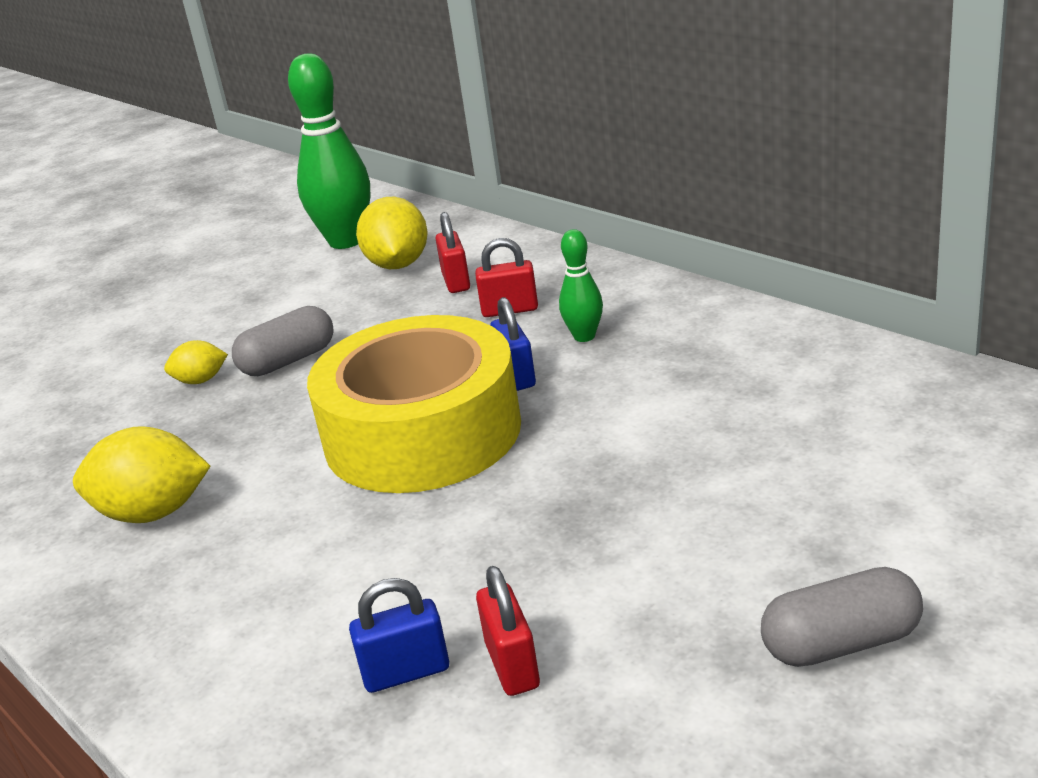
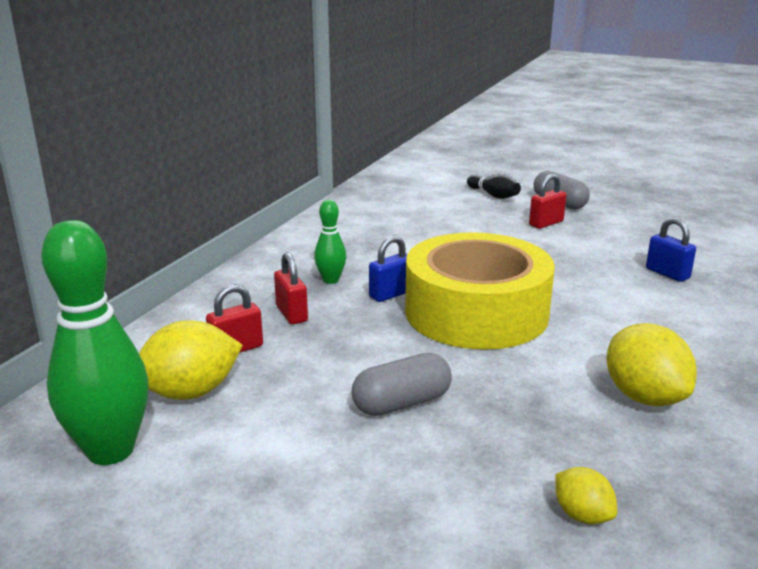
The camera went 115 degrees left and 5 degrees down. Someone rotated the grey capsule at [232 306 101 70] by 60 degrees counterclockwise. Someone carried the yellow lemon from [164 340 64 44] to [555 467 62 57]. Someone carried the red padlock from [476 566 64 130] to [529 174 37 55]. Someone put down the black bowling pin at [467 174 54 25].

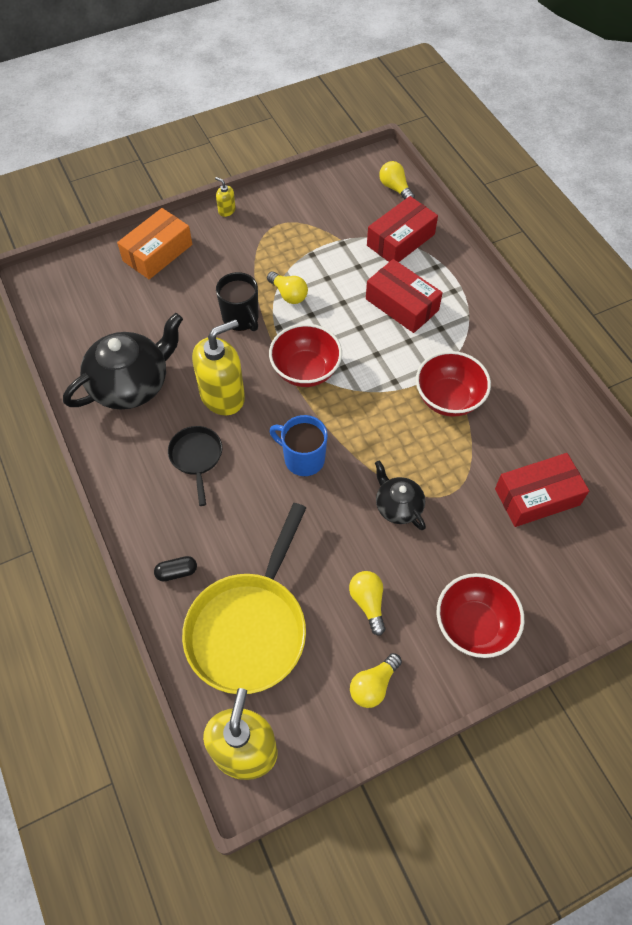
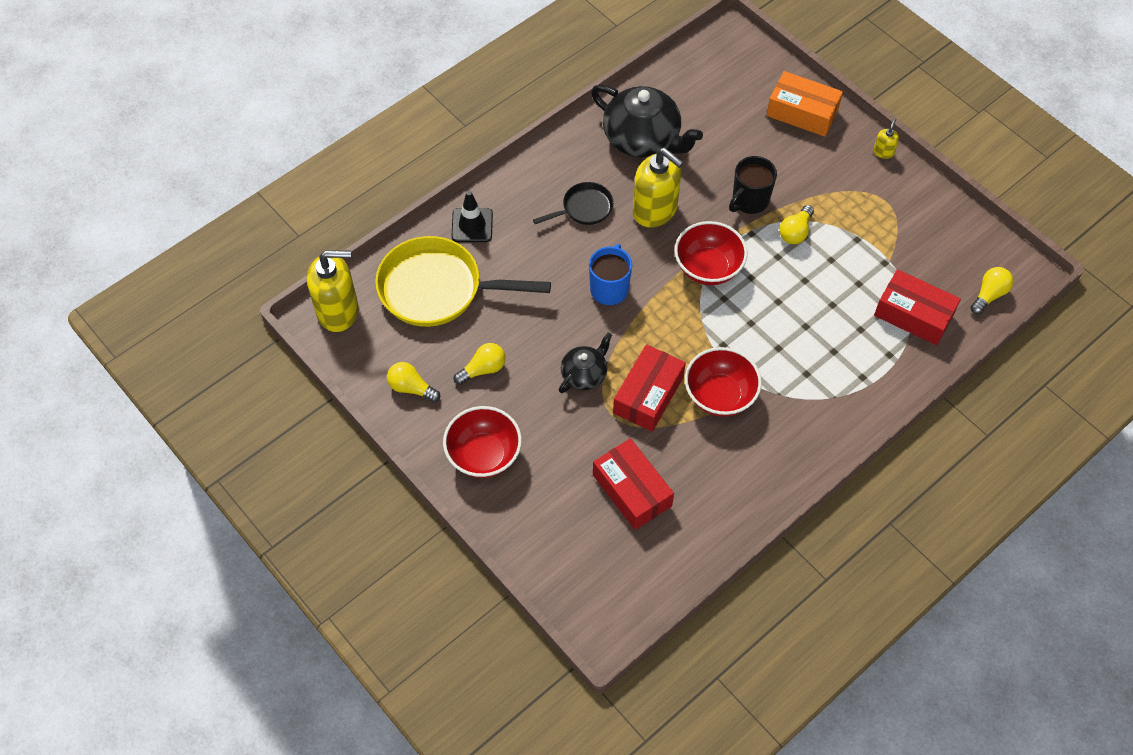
The camera went 75 degrees right and 0 degrees up. Someone carried the red box from [366 259 77 74] to [613 344 73 88]. Someone swapped the black capsule at [154 556 43 25] for the black traffic cone at [452 191 41 51].

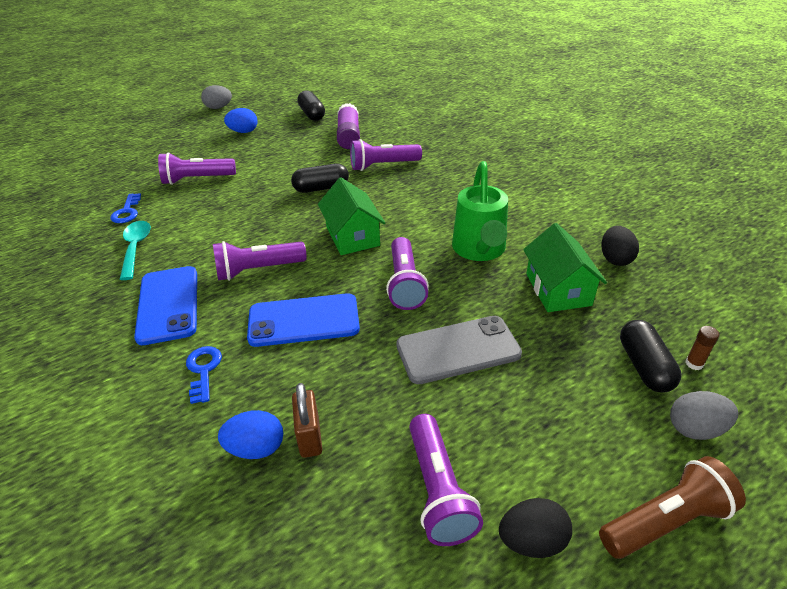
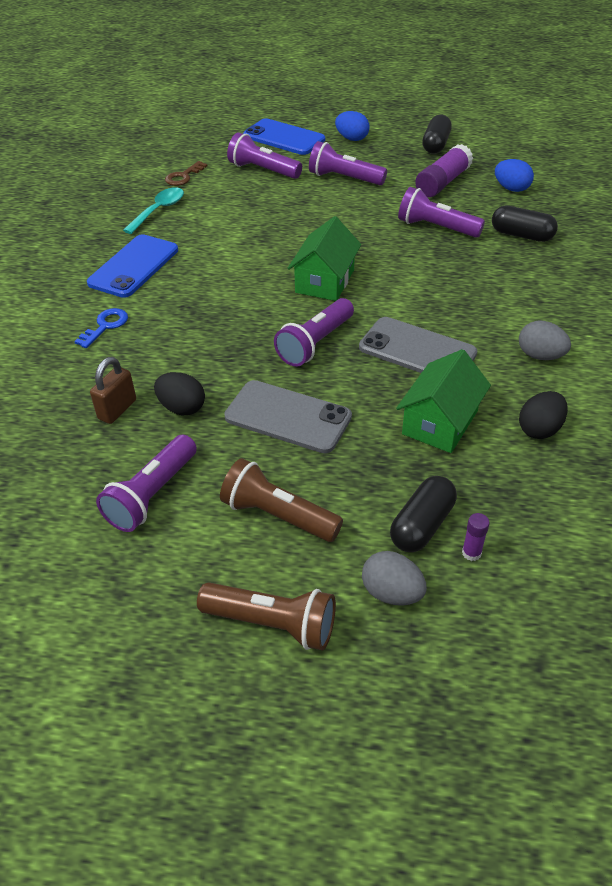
The camera went 40 degrees right and 5 degrees up. Someone carried the grey egg from [201 85 31 24] to [519 321 52 39]. Someone swapped the green watering can at [452 161 56 100] for the grey phone at [359 317 118 56]. Someone carried the black capsule from [291 163 58 30] to [492 206 66 36]. Someone repainted the blue key at [110 193 31 30], which became the brown key at [165 161 42 25]. Someone carried the purple flashlight from [213 241 94 40] to [309 141 78 44]. Someone carried the blue phone from [247 293 113 54] to [243 118 82 37]. Someone repainted the brown glue stick at [685 326 34 44], which became the purple glue stick at [462 513 28 48]. Someone carried the blue egg from [218 410 65 49] to [495 159 39 33]. Someone carried the black egg from [499 498 73 60] to [154 372 51 43]. Someone put down the brown flashlight at [220 458 123 84].

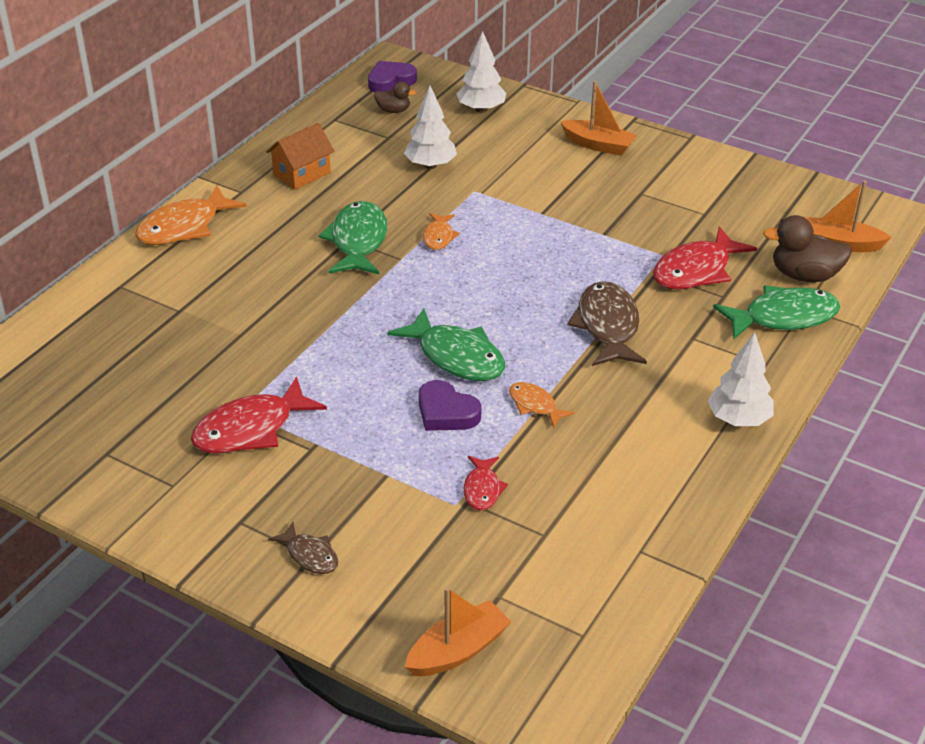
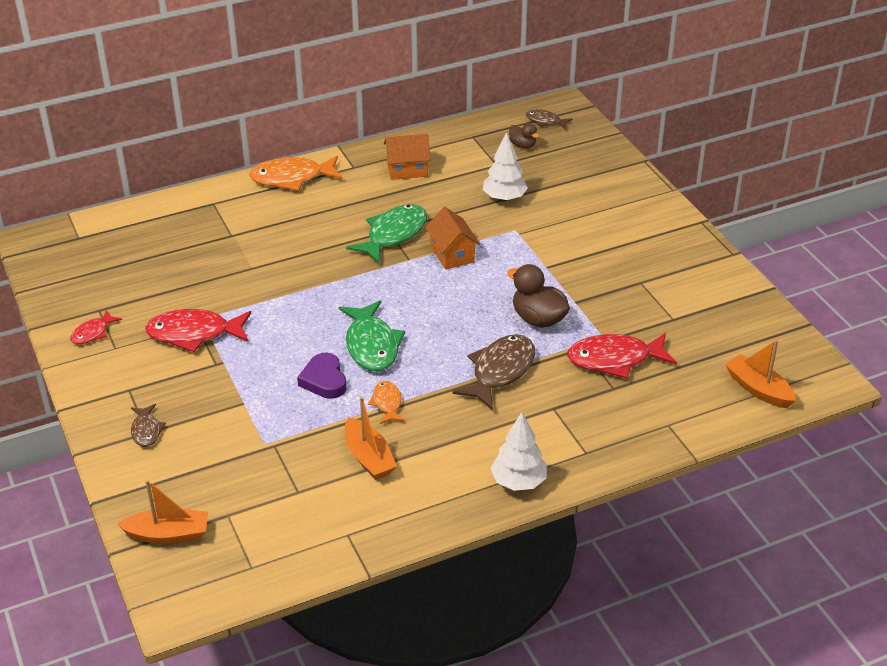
The camera went 35 degrees right and 0 degrees up. Someone took away the white tree at [457 31 50 82]. Someone swapped the purple heart at [368 61 49 31] for the brown fish at [526 109 47 21]. Someone carried the orange boat from [560 81 77 75] to [345 397 52 83]. Someone swapped the orange fish at [423 213 37 37] for the orange house at [425 207 55 63]. Someone carried the brown duck from [763 215 89 67] to [507 264 63 64]. Someone took away the green fish at [713 285 127 55]. Someone carried the red fish from [464 456 44 55] to [70 310 52 34].

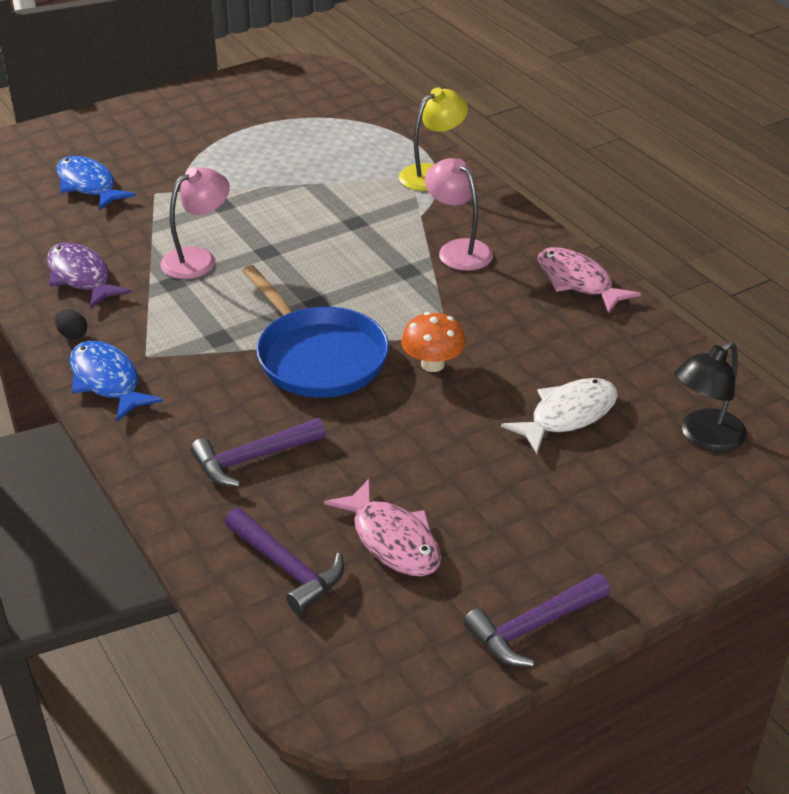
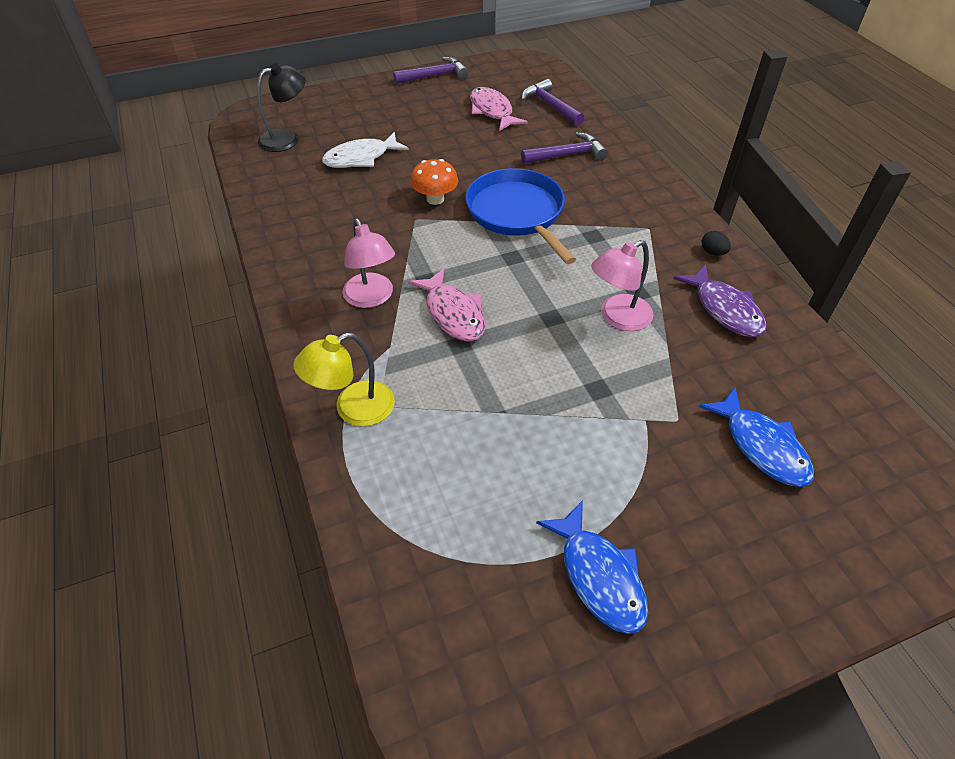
The camera went 170 degrees left and 10 degrees up. Someone carried the pink fish from [538 247 103 66] to [408 268 78 73]. Someone carried the blue fish from [70 341 93 80] to [536 500 113 134].

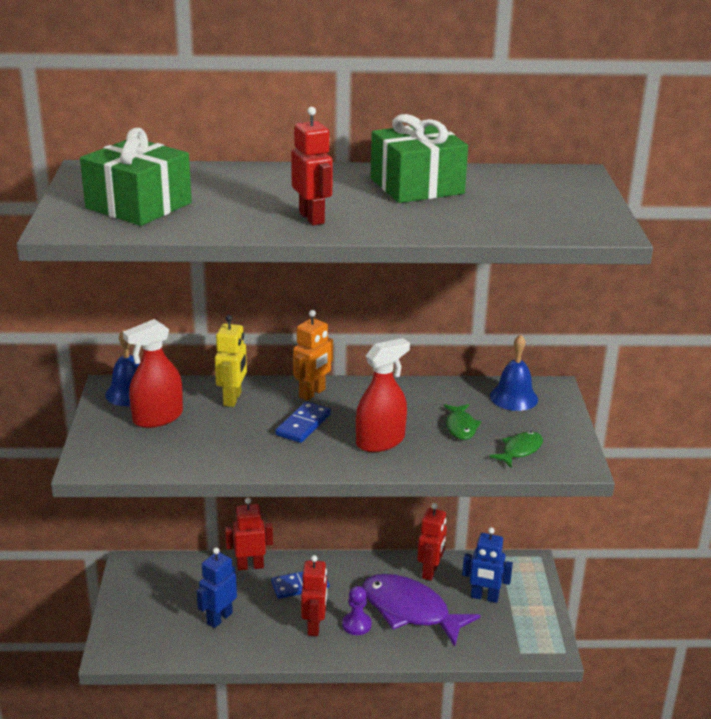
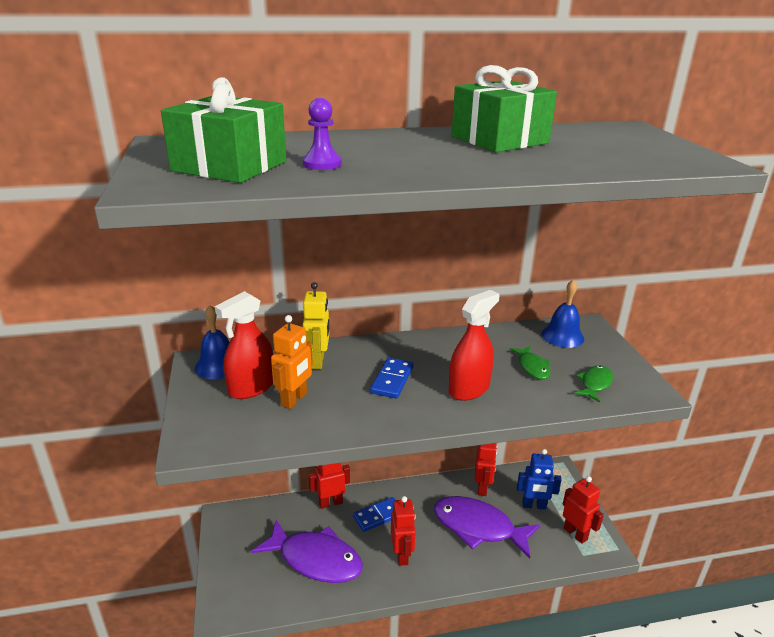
The camera went 10 degrees left and 0 degrees up. Someone carried the red robot from [291 107 42 118] to [563 476 41 68]. Someone carried the orange robot from [293 310 40 91] to [271 315 42 94]. Someone swapped the blue robot at [197 547 40 81] for the purple fish at [251 520 112 63]. Someone carried the purple pawn from [342 586 30 49] to [303 98 39 72].

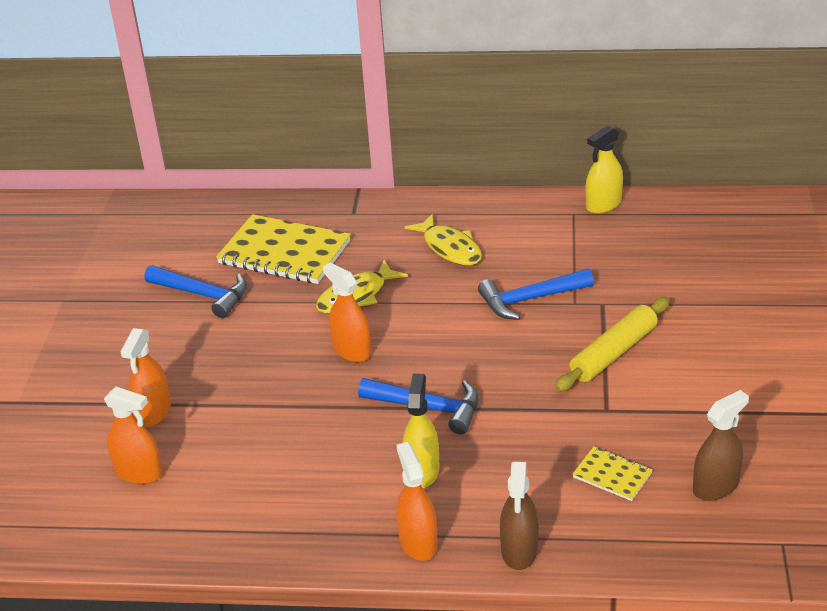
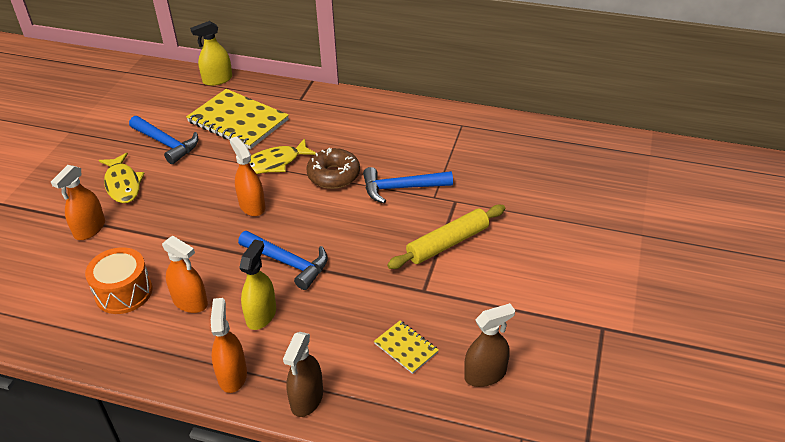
The camera went 10 degrees right and 5 degrees up. Someone carried the yellow spray bottle from [586 126 37 88] to [190 21 42 65]. Someone carried the yellow fish from [405 214 77 51] to [99 153 46 50]. Someone carried the orange spray bottle from [104 387 58 97] to [162 236 46 77]. Someone put down the brown donut at [306 148 54 41]. Someone put down the orange drum at [85 247 67 67].

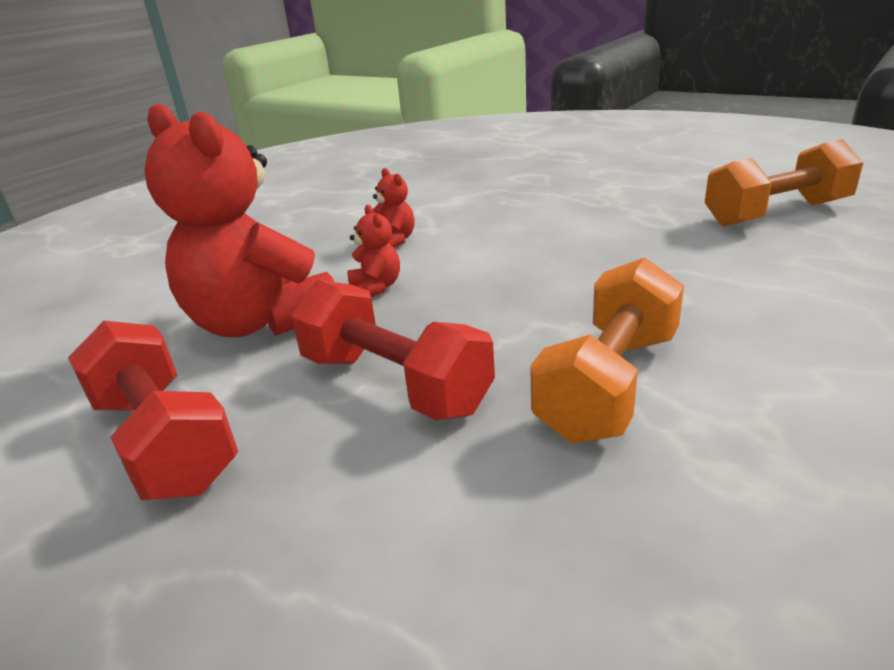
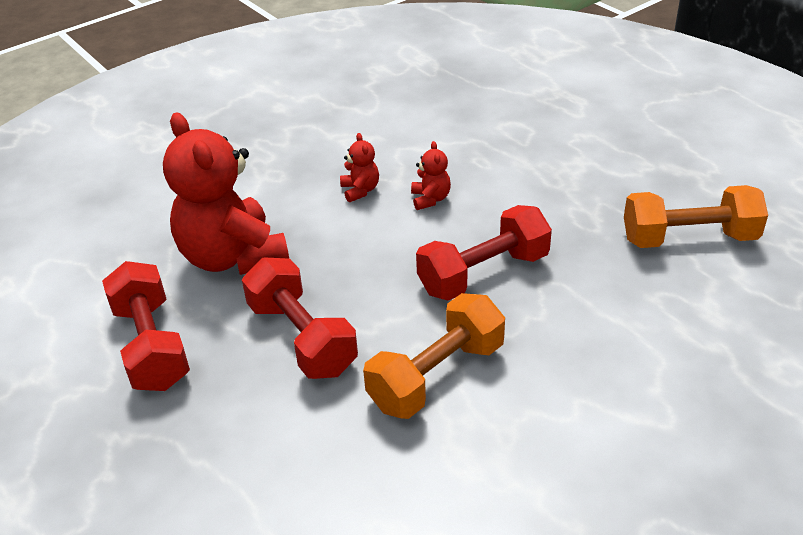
The camera went 15 degrees right and 10 degrees up. Someone carried the red teddy bear from [347 205 53 92] to [411 141 40 69]. Someone put down the red dumbbell at [416 205 136 96].

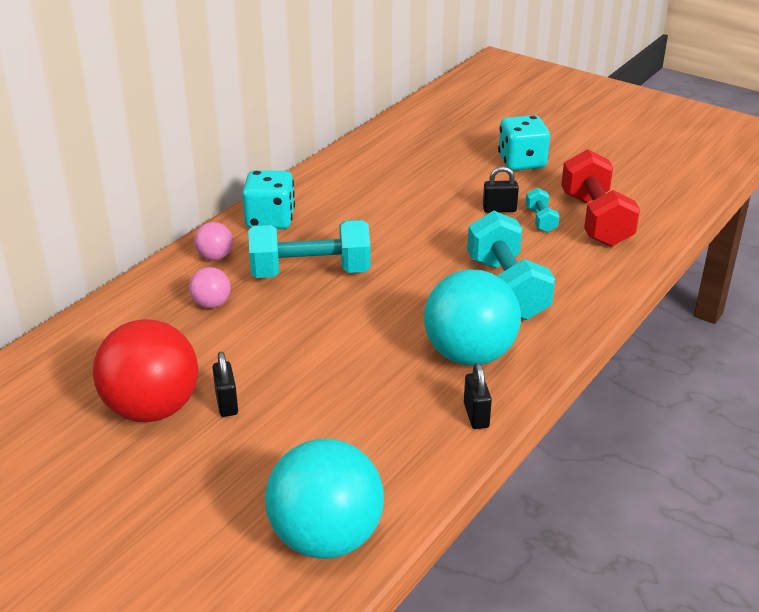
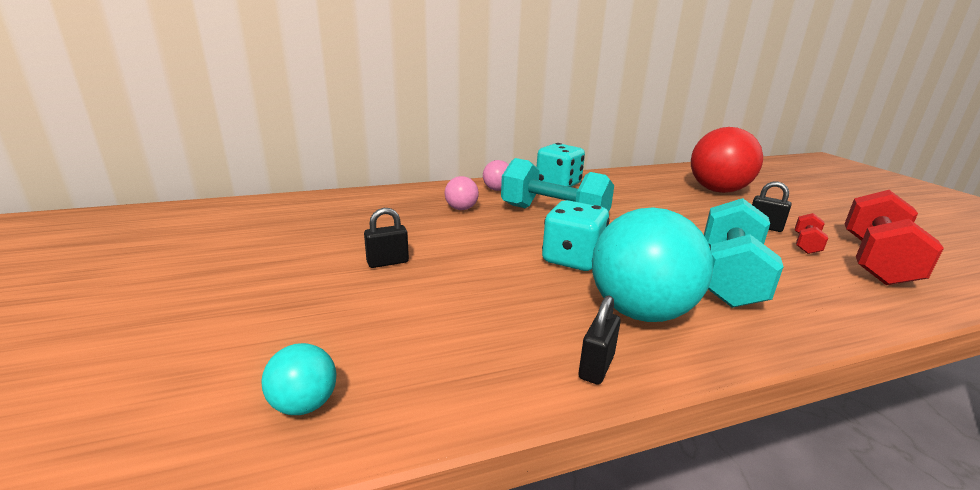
The camera went 35 degrees right and 10 degrees down. Someone carried the turquoise dice from [498 115 52 56] to [542 200 68 71]. Someone repainted the turquoise dumbbell at [525 187 35 46], which became the red dumbbell at [795 213 33 41]. Someone carried the red ball from [93 319 105 103] to [691 127 72 66]. Someone rotated the black padlock at [212 352 26 65] by 45 degrees clockwise. Someone scaled the turquoise ball at [265 439 119 120] by 0.46.

